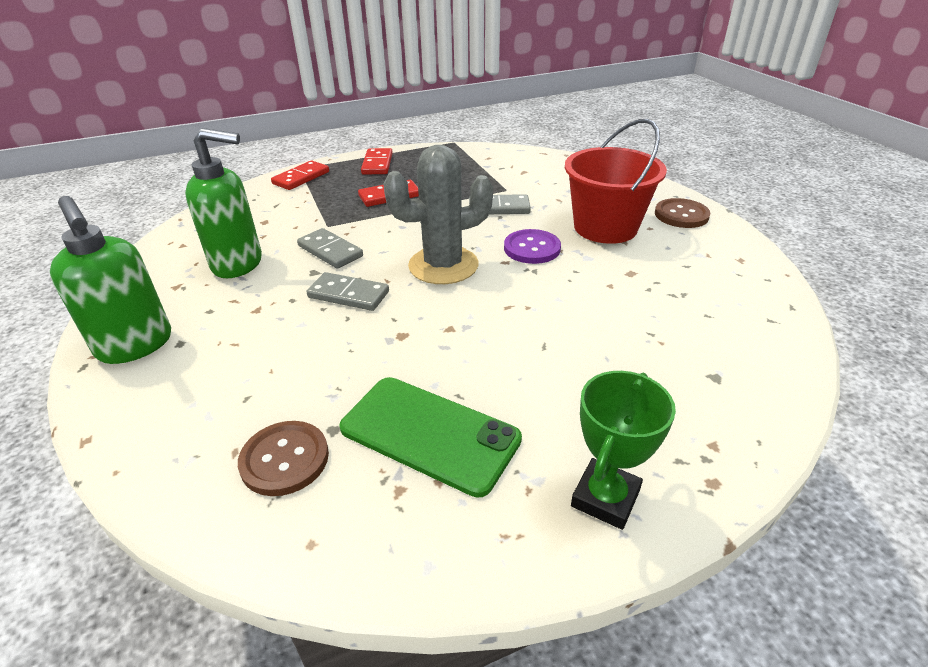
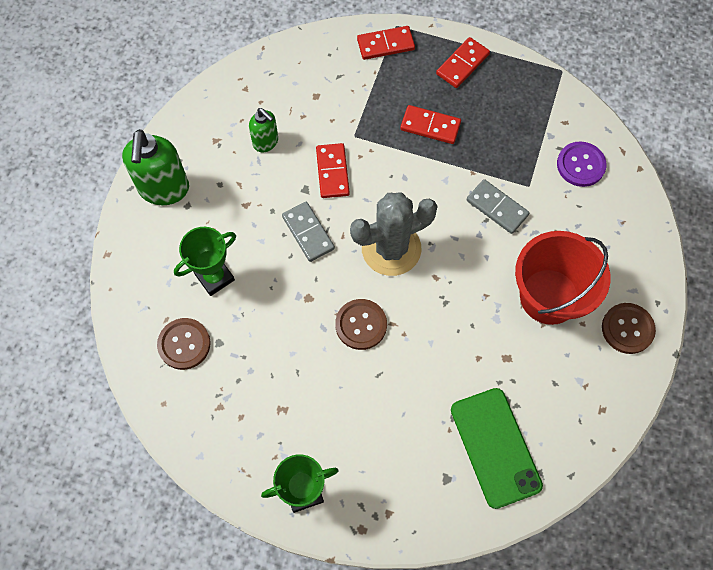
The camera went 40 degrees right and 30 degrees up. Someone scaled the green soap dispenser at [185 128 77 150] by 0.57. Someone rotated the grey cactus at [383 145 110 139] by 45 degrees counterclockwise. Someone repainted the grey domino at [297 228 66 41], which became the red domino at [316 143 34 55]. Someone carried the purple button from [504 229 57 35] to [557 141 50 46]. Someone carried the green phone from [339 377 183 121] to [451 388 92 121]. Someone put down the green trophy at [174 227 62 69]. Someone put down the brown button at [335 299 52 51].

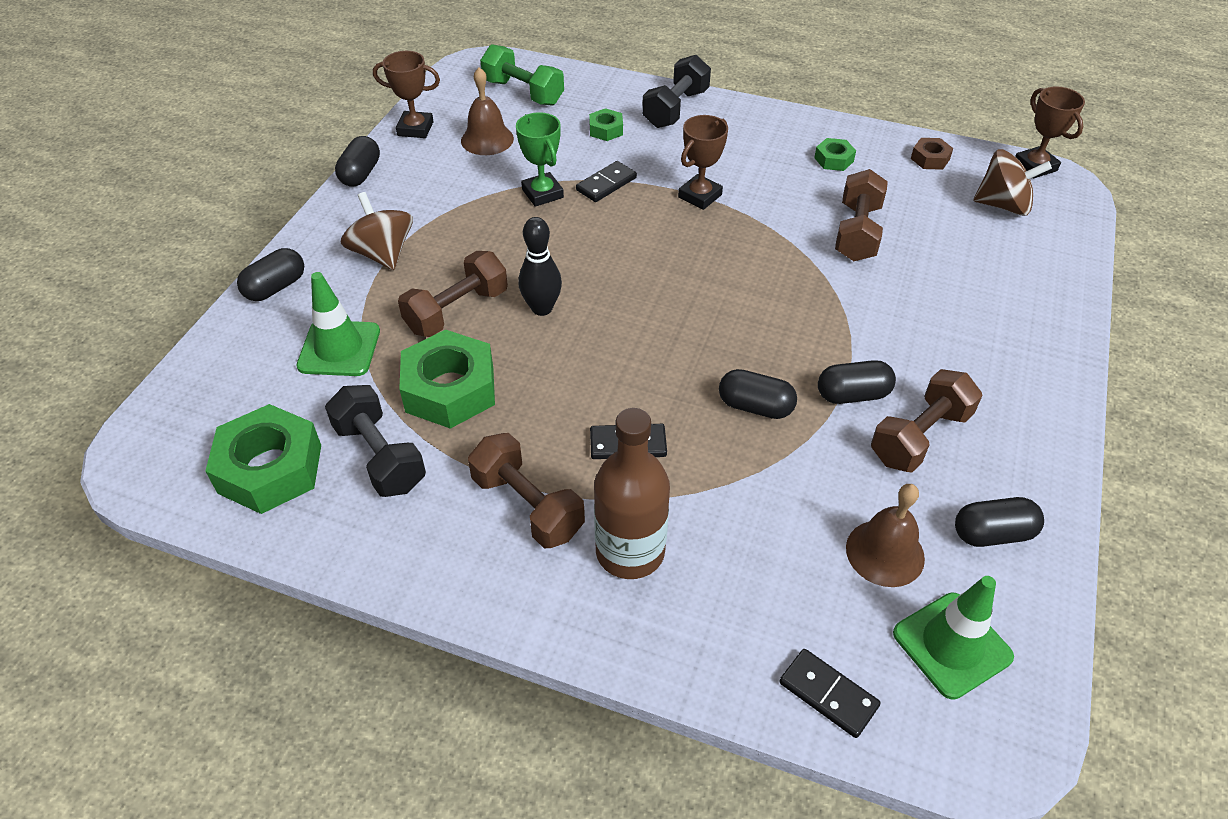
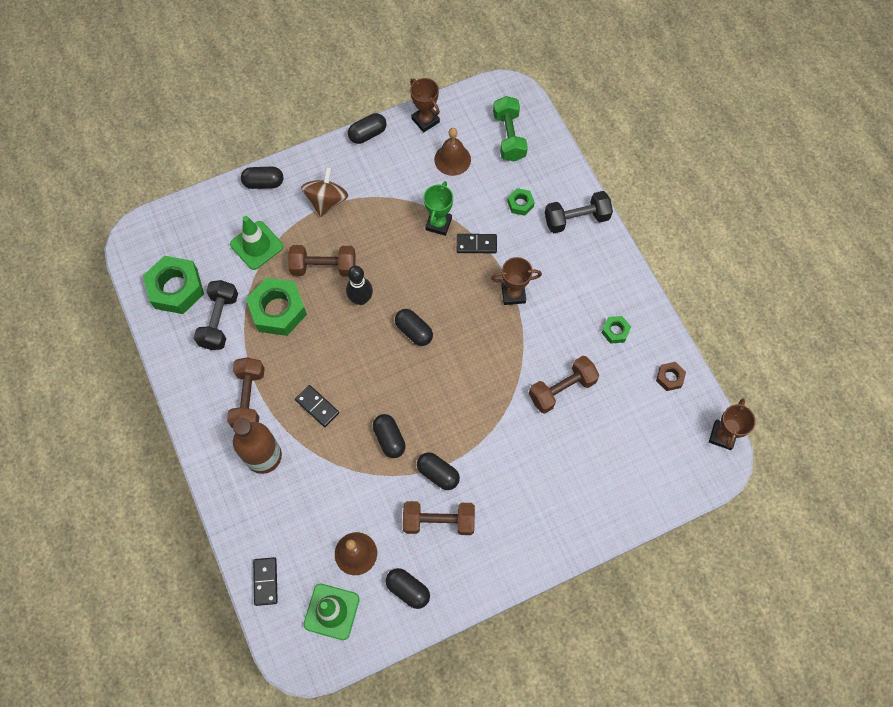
The camera went 45 degrees right and 20 degrees up. Someone took away the brown spinning top at [973 149 79 67]. Someone put down the black capsule at [395 309 38 37].

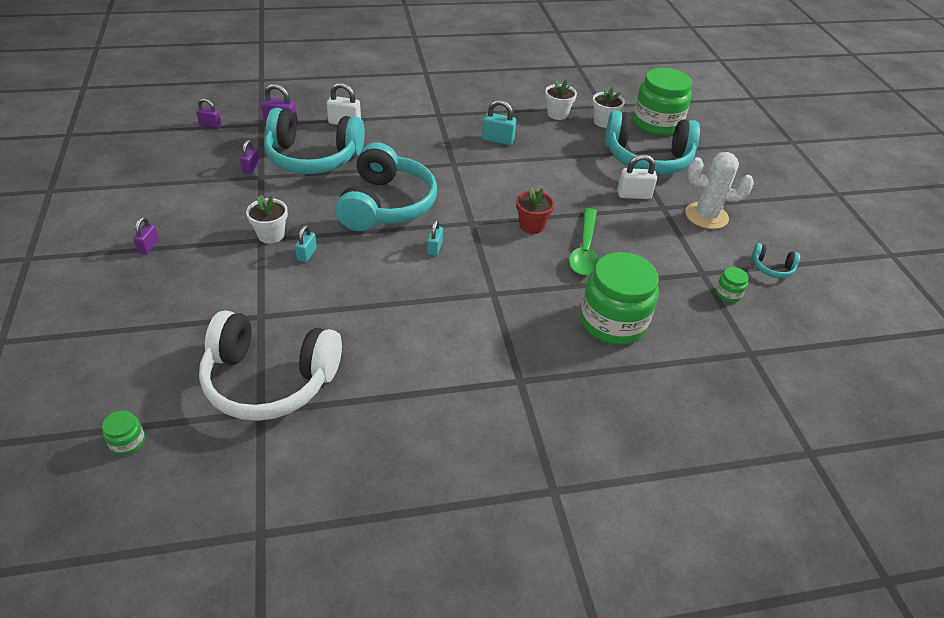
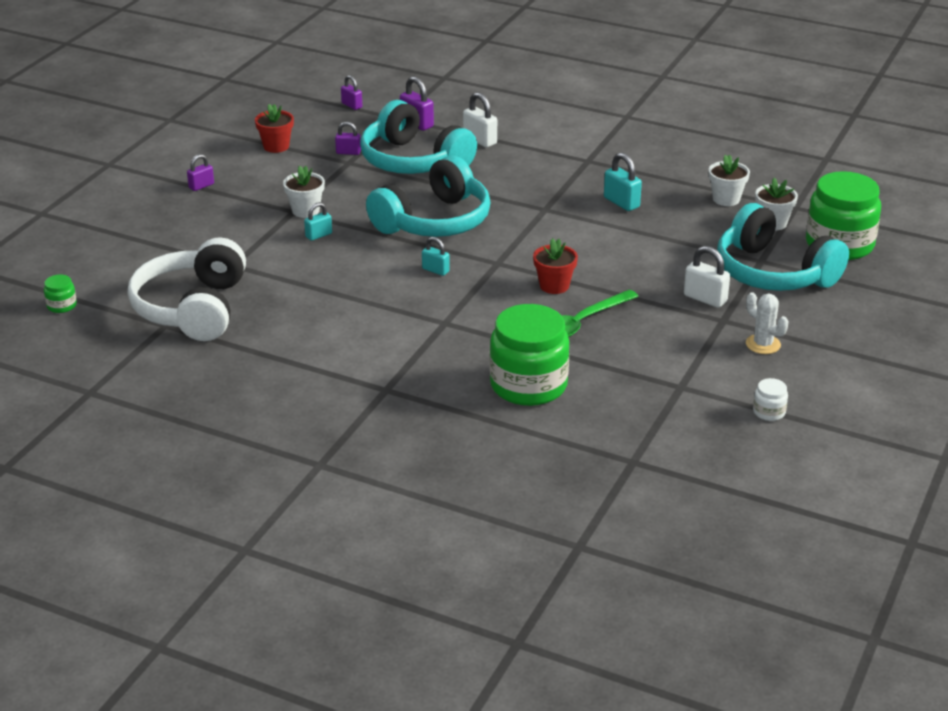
The camera went 40 degrees right and 10 degrees down. Someone rotated the purple padlock at [240 140 20 34] by 45 degrees clockwise. Someone scaled the white cactus at [685 152 69 77] by 0.63. Someone rotated the turquoise padlock at [427 219 16 37] by 75 degrees clockwise. Someone swapped the turquoise headphones at [752 243 48 35] for the white jar at [753 378 35 43]. Someone took away the green jar at [716 267 32 35]. Someone rotated the white headphones at [199 310 143 111] by 45 degrees clockwise. Someone put down the red flower pot at [255 104 39 49].

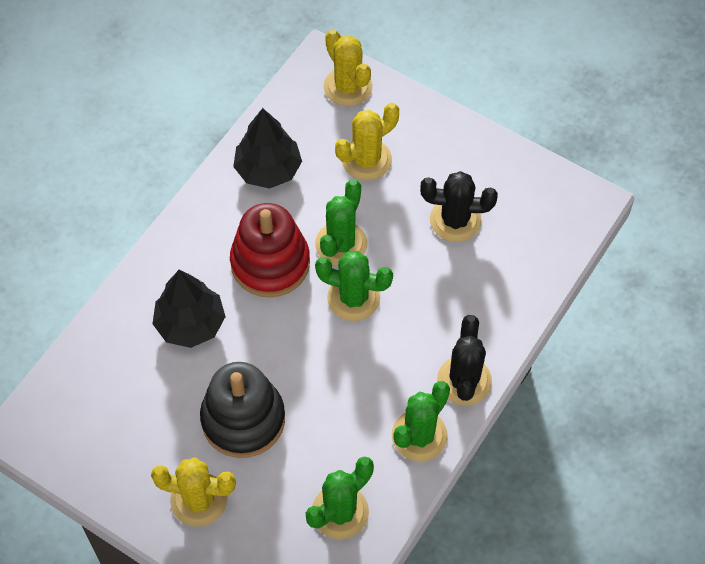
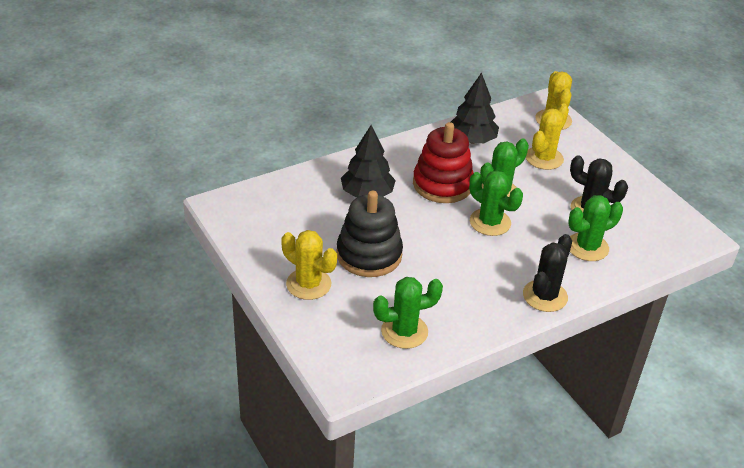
The camera went 25 degrees right and 20 degrees down. Someone rotated the yellow cactus at [335 103 64 78] by 45 degrees counterclockwise. Someone carried the green cactus from [392 381 58 80] to [568 195 55 66].

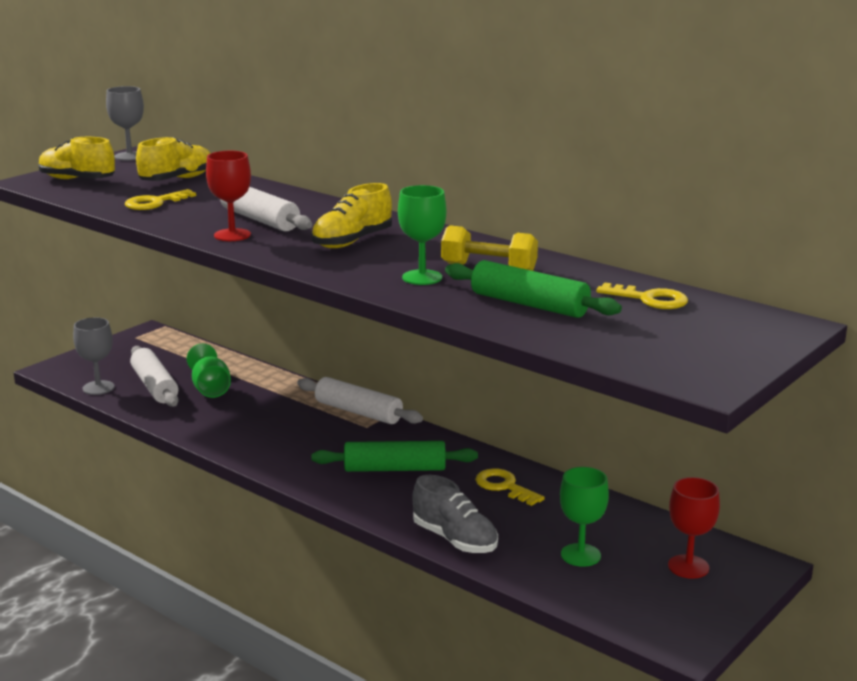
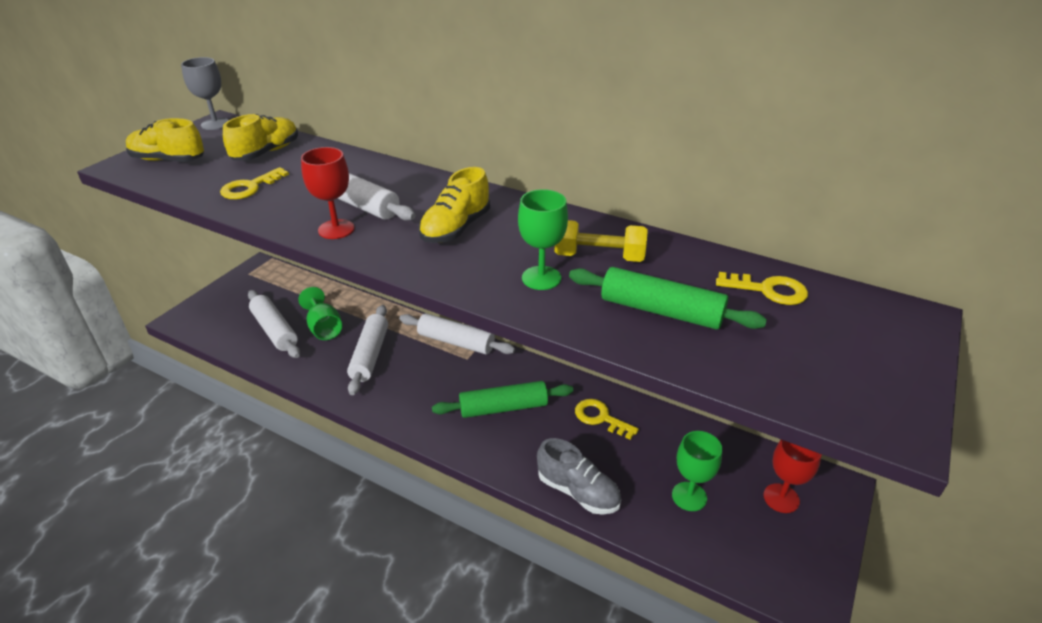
The camera went 10 degrees left and 15 degrees up. Someone took away the grey goblet at [73 317 42 78]. Someone put down the white rolling pin at [347 305 41 90].

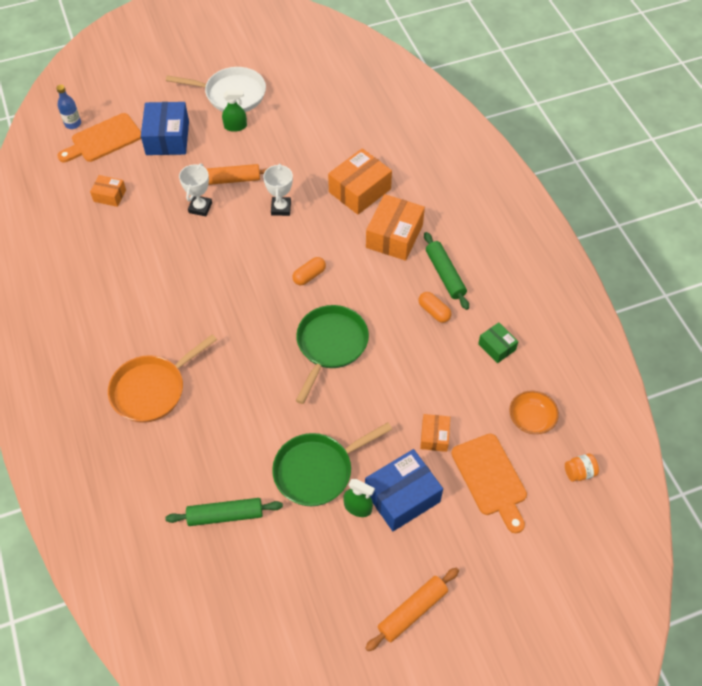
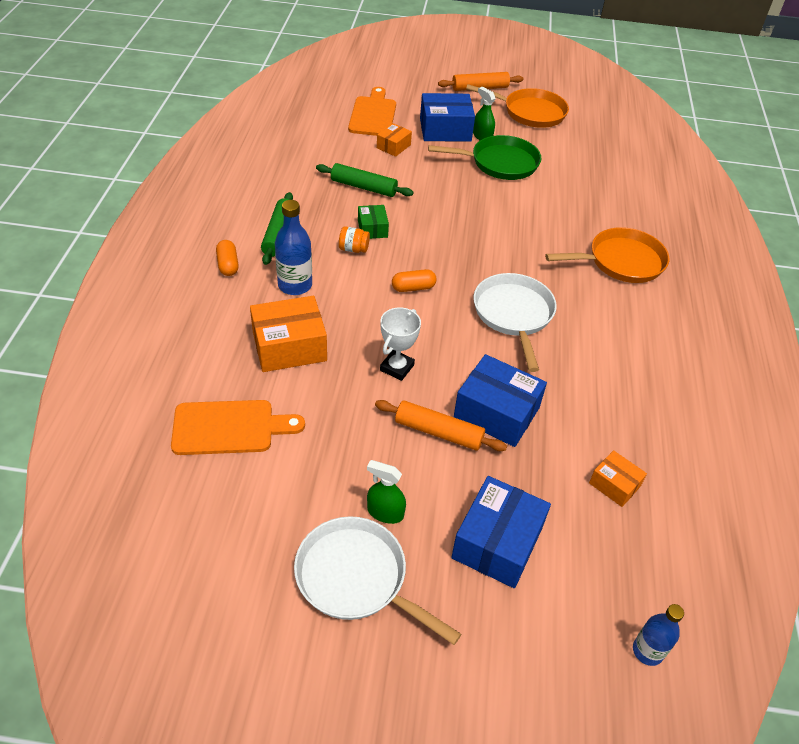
The camera went 155 degrees left and 10 degrees down. Someone carried the orange cutting board from [57 113 84 49] to [171 400 134 55]. Someone swapped the white trophy at [179 163 33 53] for the blue box at [454 354 93 93]. Someone swapped the orange box at [366 194 59 67] for the blue bottle at [275 200 37 95]. Someone carried the orange capsule from [419 292 32 31] to [216 240 23 36]. Someone took away the green pan at [296 305 73 99]. Someone carried the green box from [478 322 40 41] to [358 205 31 34]. Someone took away the orange bowl at [509 390 50 44]. Someone carried the orange jar from [565 454 34 28] to [339 226 31 27]. Someone carried the green rolling pin from [165 498 118 28] to [316 163 98 34]. Someone put down the orange pan at [466 84 103 44]. Someone put down the white pan at [473 273 84 99].

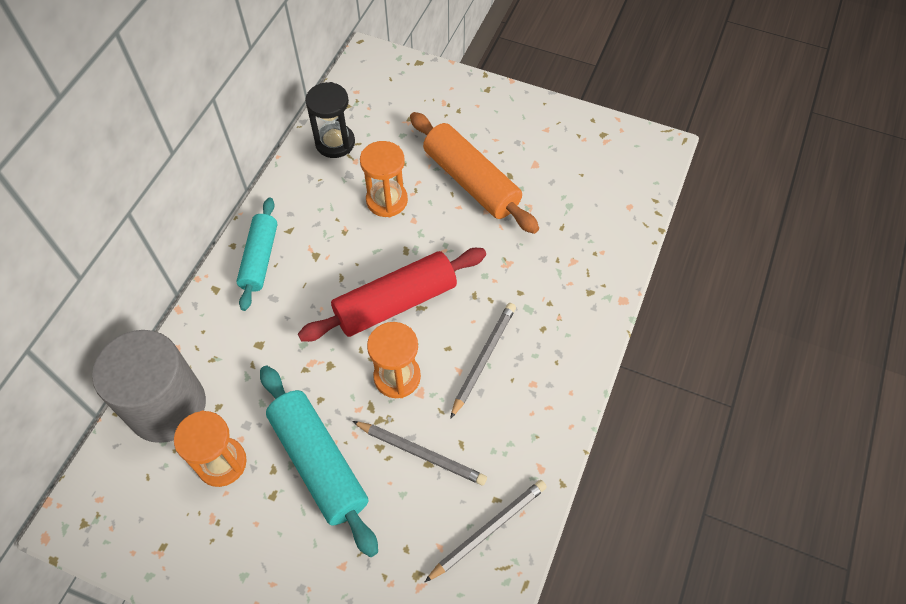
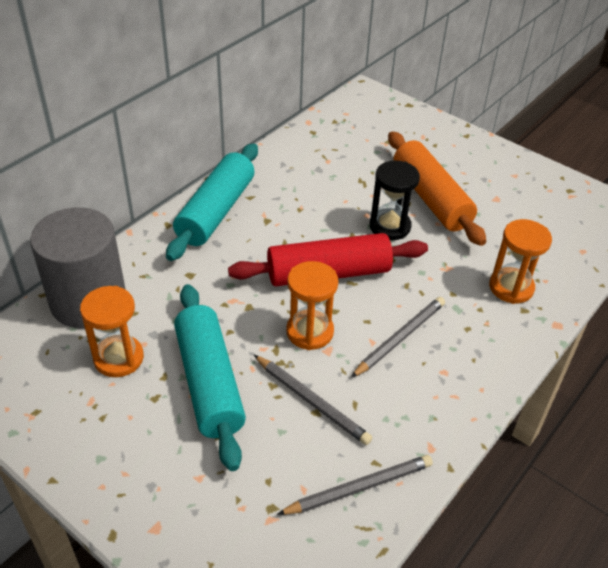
The camera went 15 degrees right and 15 degrees down. Someone carried the black hourglass from [305 82 50 76] to [370 161 50 79]. Someone carried the orange hourglass from [360 141 48 76] to [489 219 63 85]. Someone scaled the turquoise rolling pin at [236 198 42 113] by 1.52.

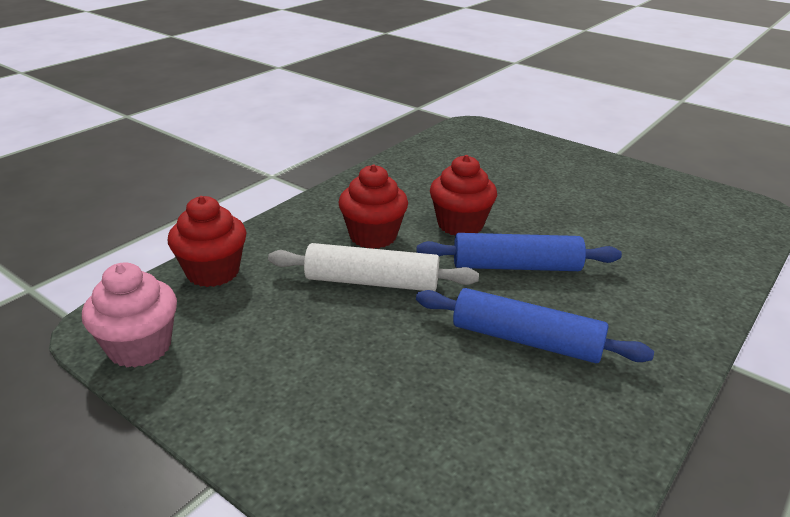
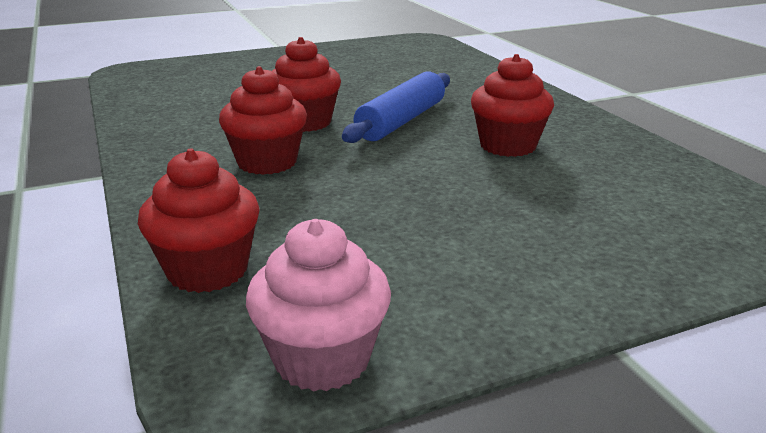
The camera went 60 degrees left and 5 degrees down. Someone took away the white rolling pin at [268 243 211 48]. Someone swapped the blue rolling pin at [416 288 238 75] for the red cupcake at [471 54 83 103].

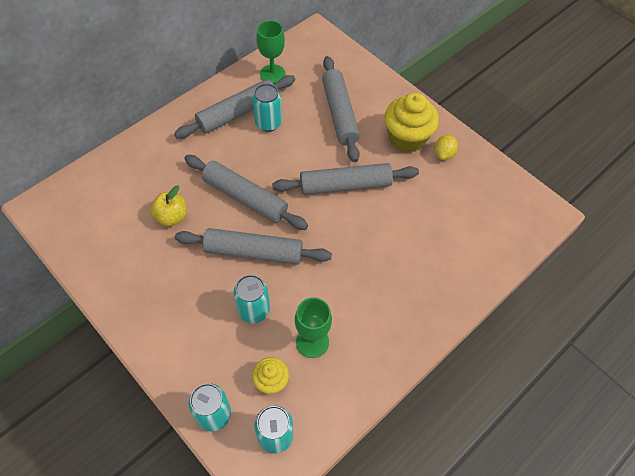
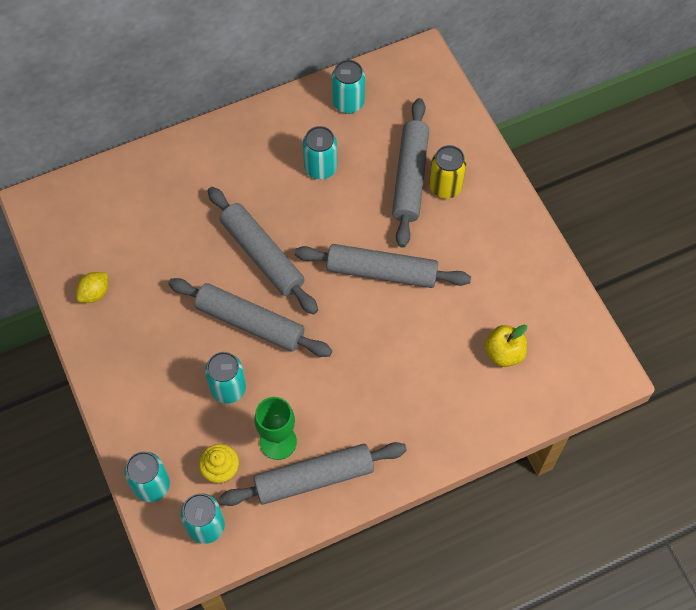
The camera went 20 degrees right and 5 degrees up. Someone swapped the green goblet at [256 20 29 64] for the turquoise can at [332 60 33 54]. Someone carried the grey rolling pin from [174 75 121 64] to [219 442 188 64]. Someone took away the yellow cupcake at [384 93 55 60]. Someone carried the yellow lemon from [434 135 24 25] to [76 272 32 31]. Someone carried the yellow apple from [151 185 36 42] to [484 325 43 42]. Someone put down the yellow can at [429 145 37 54].

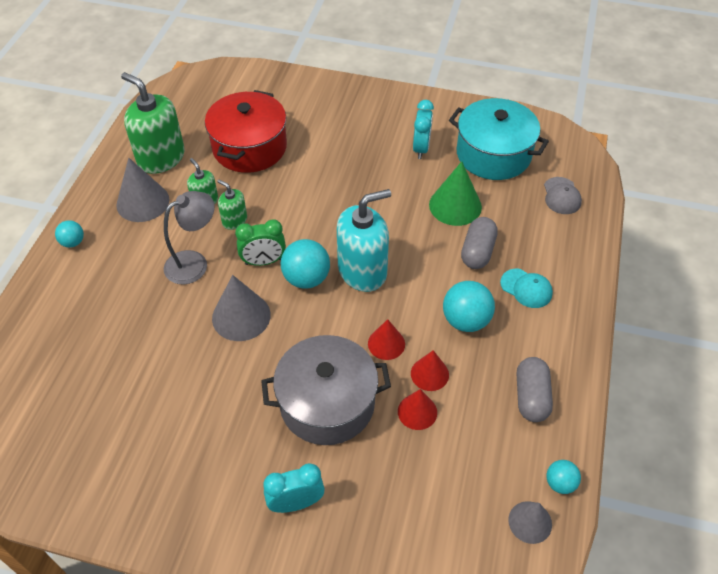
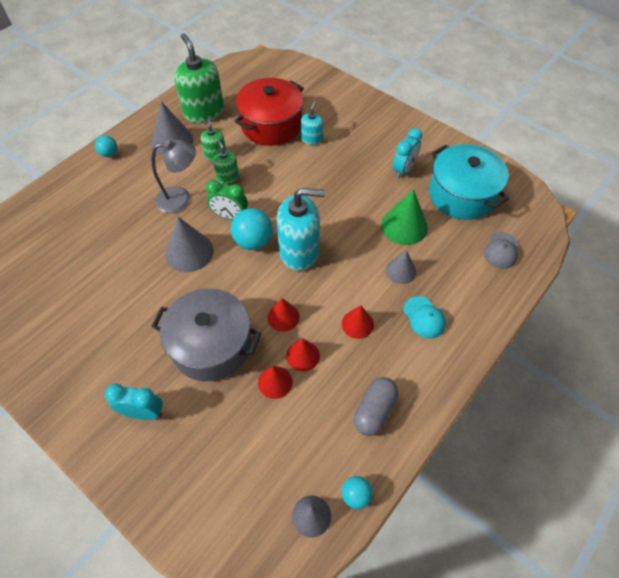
The camera went 25 degrees right and 5 degrees up. Someone swapped the grey capsule at [461 217 37 52] for the grey cone at [386 250 30 34]. Someone swapped the turquoise ball at [443 281 52 51] for the red cone at [342 305 32 34]. Someone put down the turquoise soap dispenser at [301 101 22 44].

